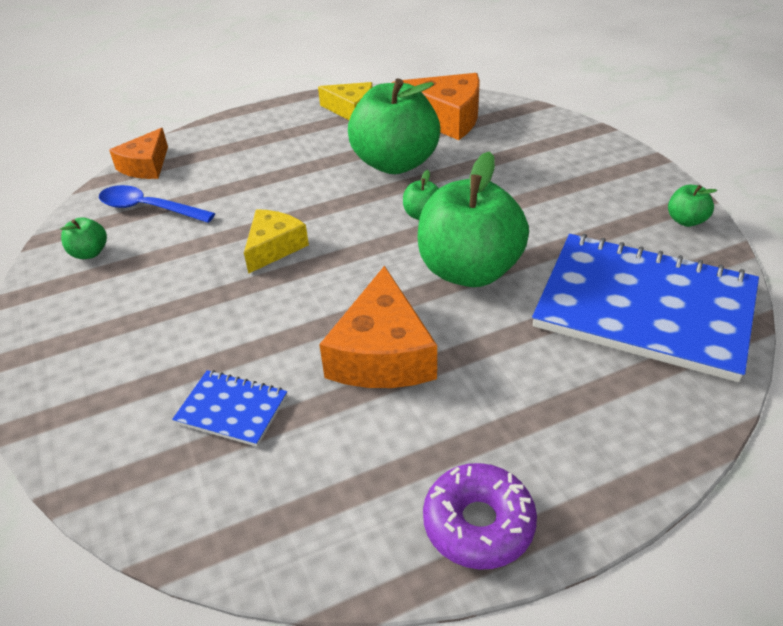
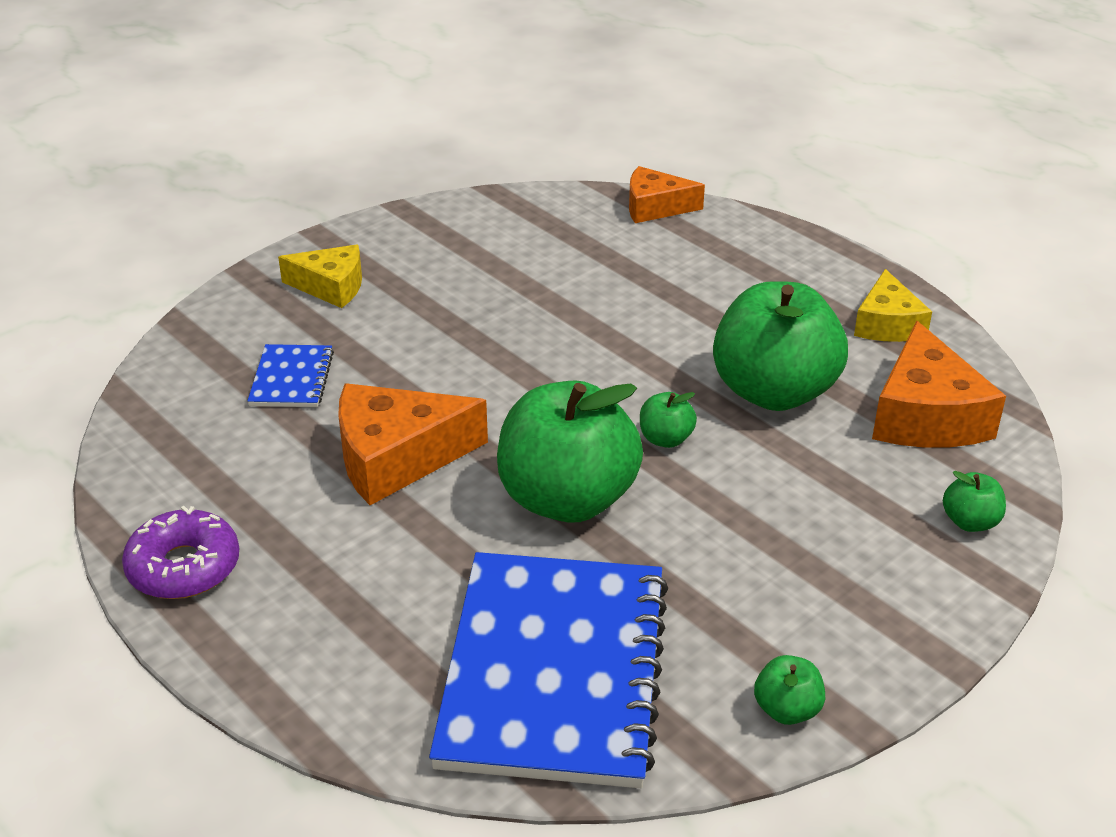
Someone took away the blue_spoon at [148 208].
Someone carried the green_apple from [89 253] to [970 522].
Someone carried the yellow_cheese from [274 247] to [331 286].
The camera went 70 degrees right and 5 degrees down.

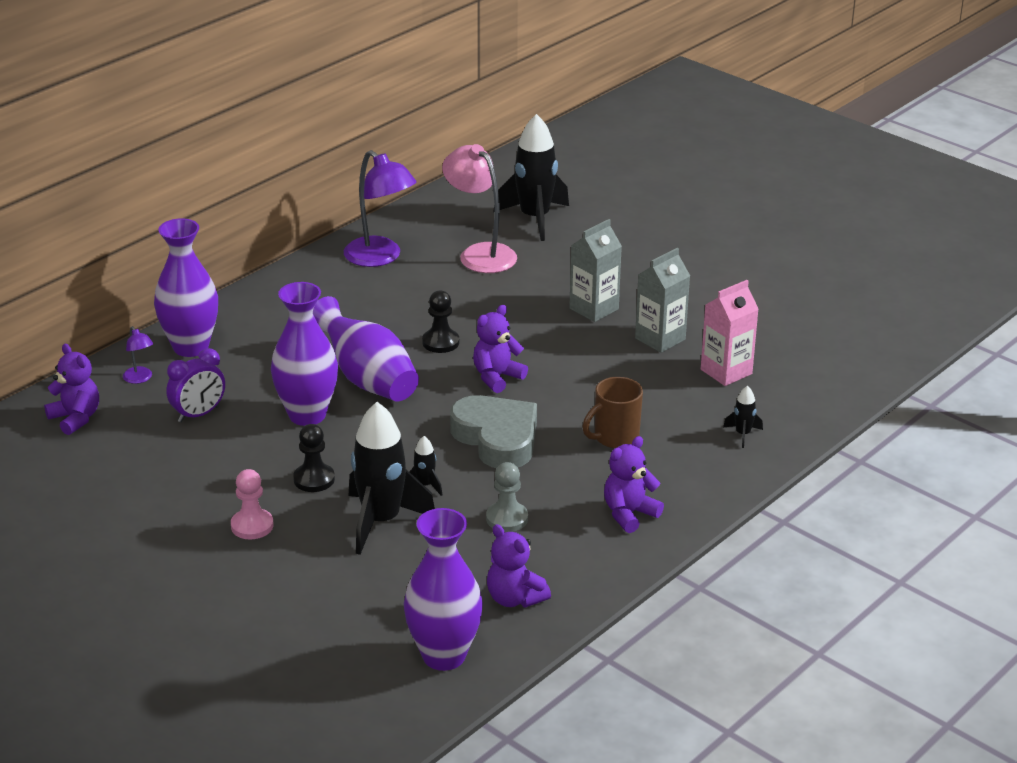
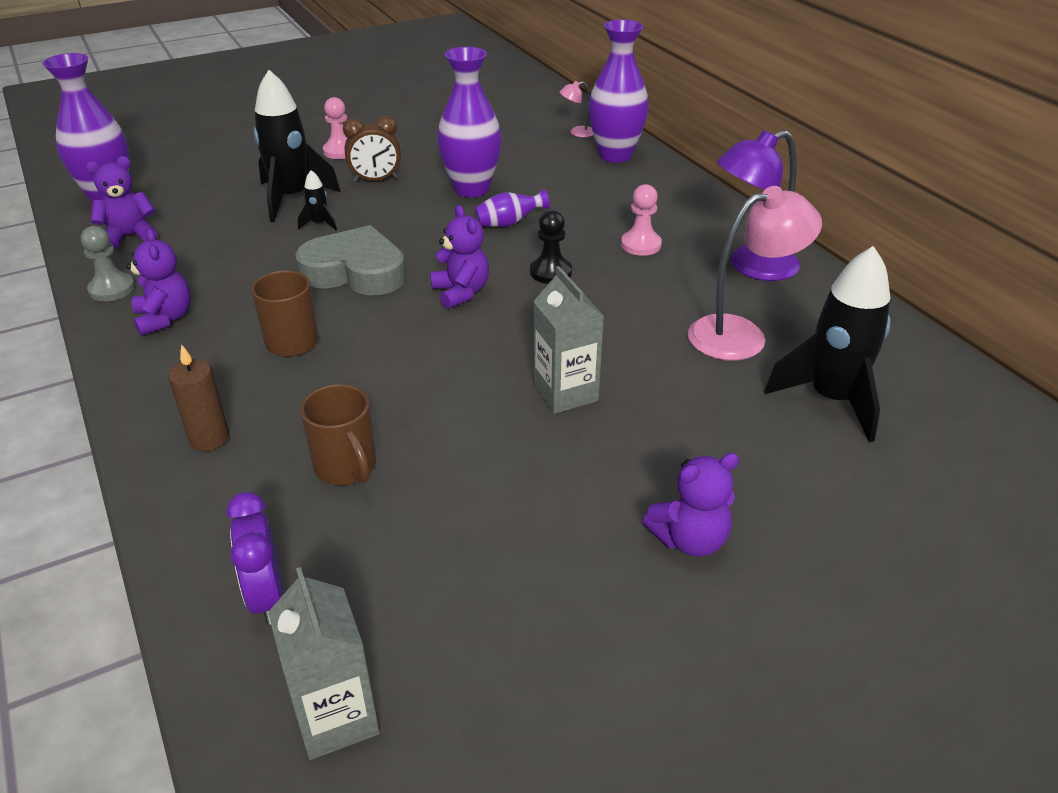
Someone put down the pink_pawn at [640 245].
Someone carried the purple_teddy_bear from [76 418] to [689 540].
Someone carried the purple_clock from [198 414] to [267 596].
Someone carried the grey_pawn from [507 518] to [112 289].
Someone carried the grey_carton from [660 339] to [336 717].
Someone swapped the black_pawn at [314 479] for the brown_clock at [376 180].
Someone swapped the pink_carton at [726 372] for the brown_mug at [346 468].
Someone swapped the black_rocket at [743 434] for the brown_candle at [209 438].
Someone repainted the purple_lamp at [140 379], which became the pink_lamp at [577 133].
Someone rotated the grey_heart at [497 438] by 150 degrees counterclockwise.
Someone scaled the purple_vase at [367 379] by 0.50.
The camera went 110 degrees right and 5 degrees up.

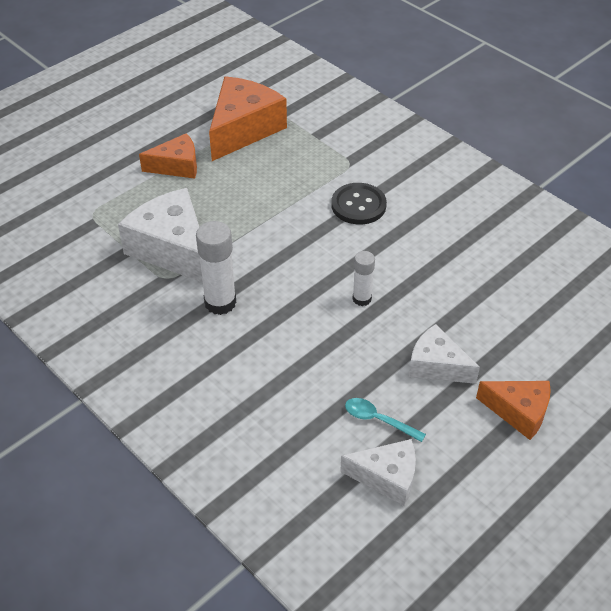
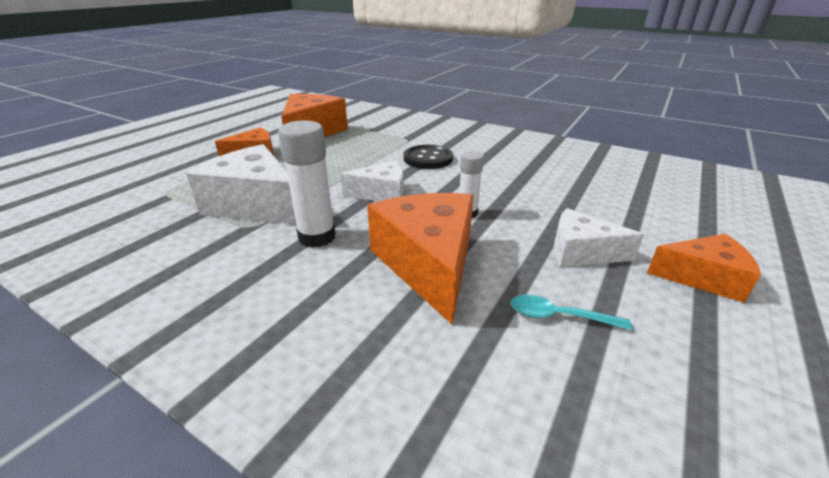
Someone put down the orange_cheese at [428 264].
Someone carried the white_cheese from [387 477] to [382 194].
The camera went 15 degrees left and 15 degrees down.

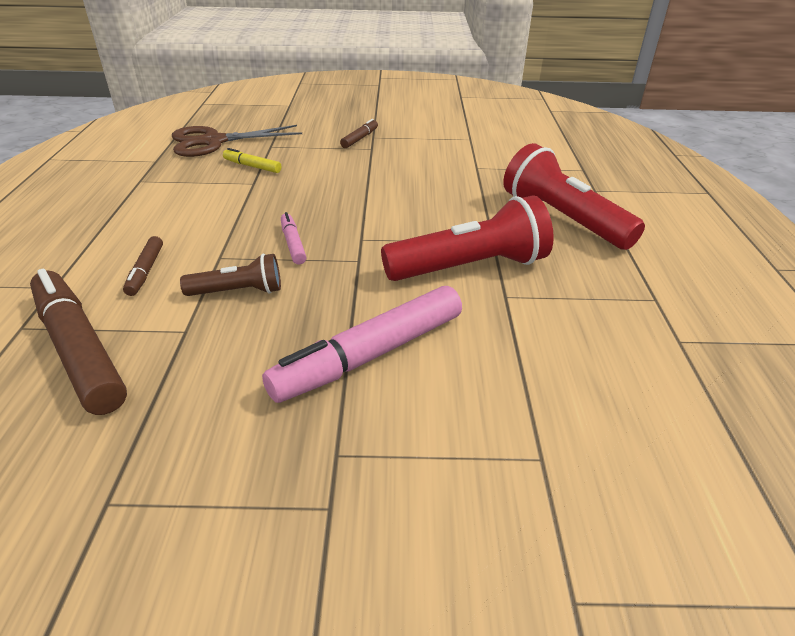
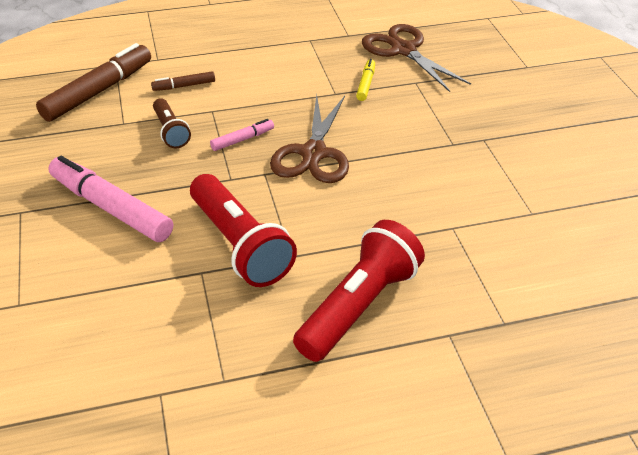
Someone took away the brown_marker at [360 139].
Someone put down the brown_scissors at [313 153].
The camera went 75 degrees right and 5 degrees up.

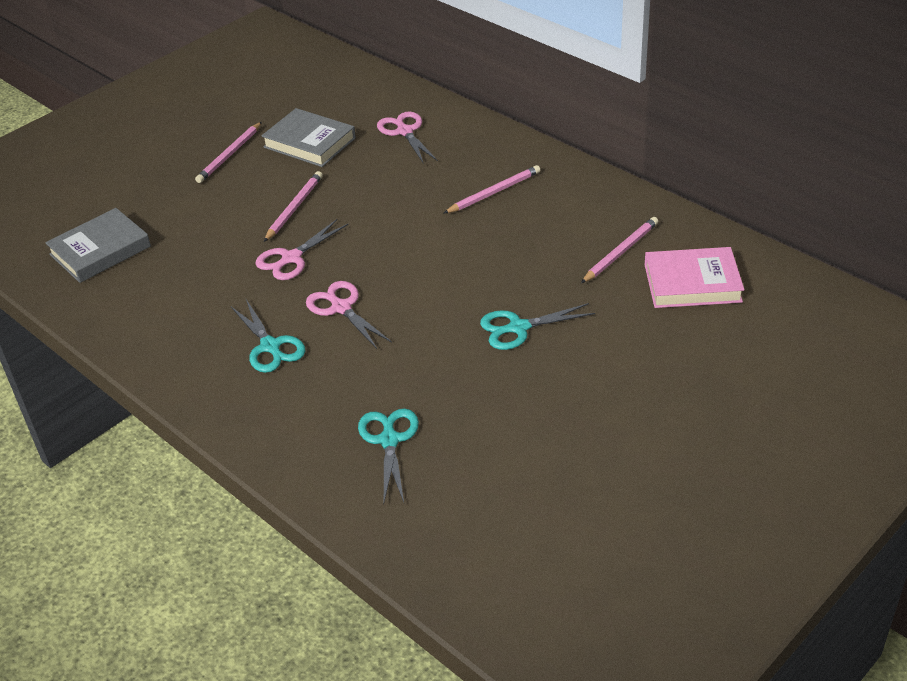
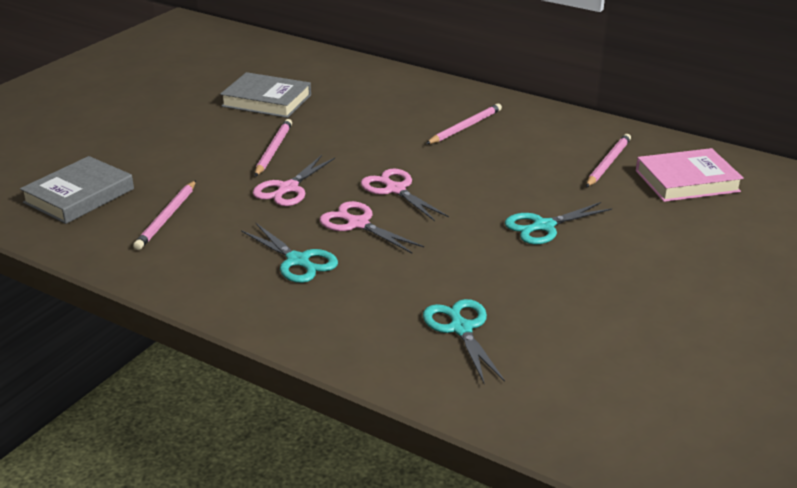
Someone carried the pink_pencil from [230 155] to [167 217].
Someone carried the pink_scissors from [405 132] to [395 189].
The camera went 15 degrees left and 10 degrees down.

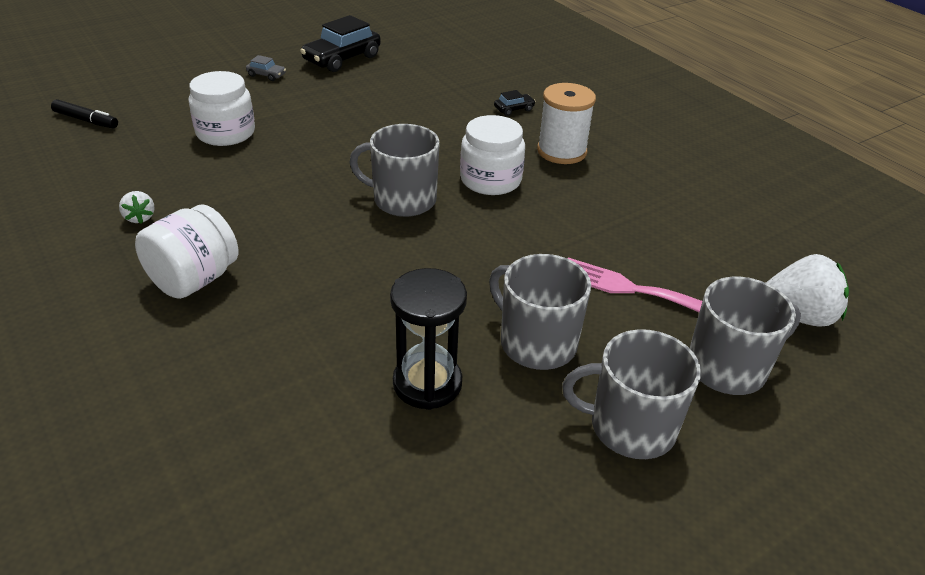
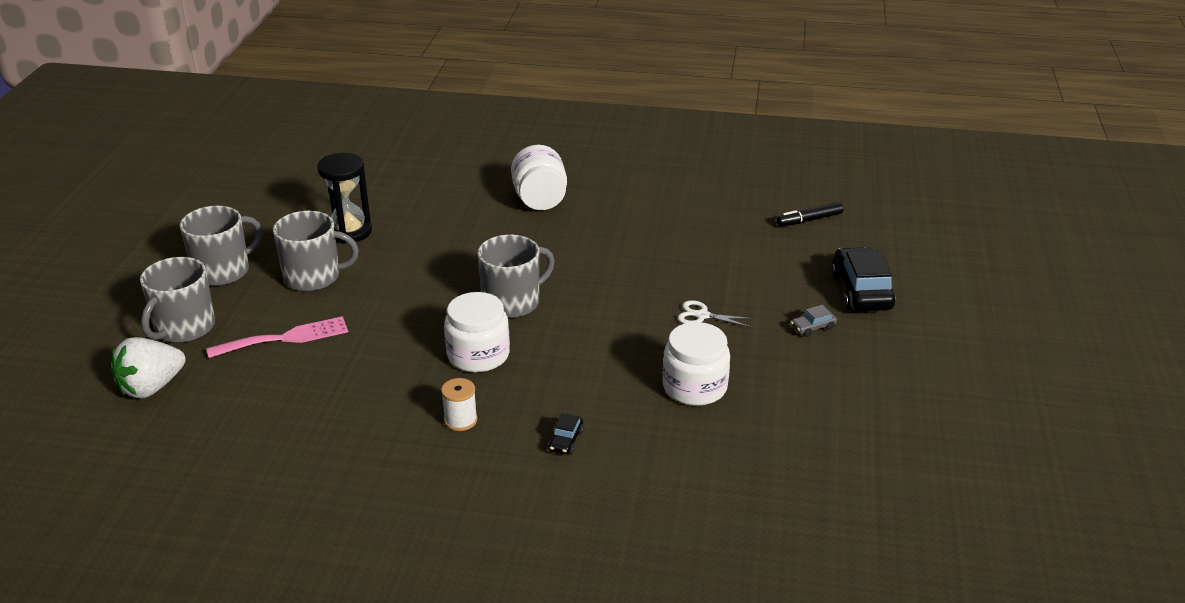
Someone took away the white_strawberry at [140 218].
Someone put down the white_scissors at [702 316].
Someone carried the white_jar from [226 133] to [694 387].
Someone carried the black_car from [342 59] to [861 291].
Someone scaled the white_spool at [561 151] by 0.58.
The camera went 135 degrees right and 5 degrees down.

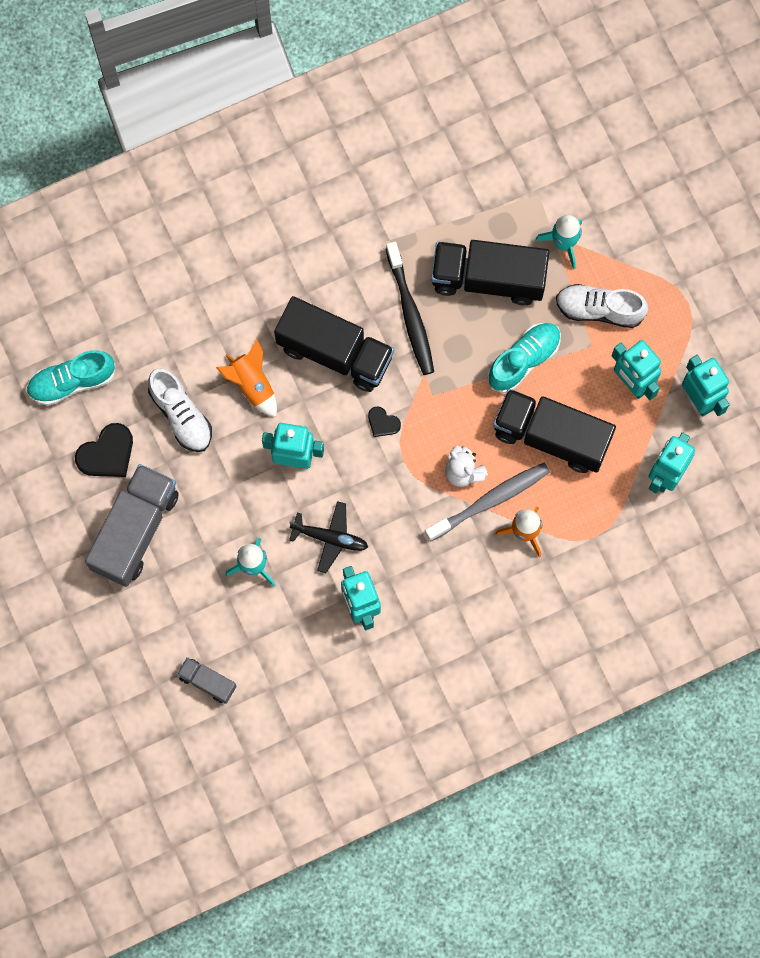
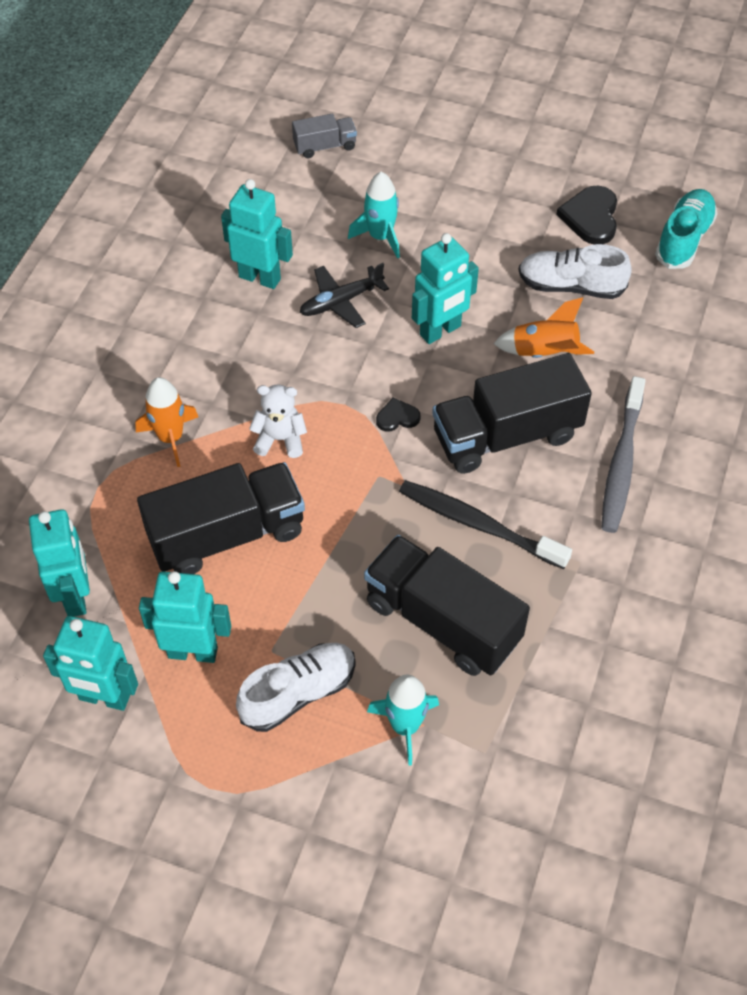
Someone took away the grey_truck at [135 531].
Someone took away the turquoise_shoe at [523 360].
Someone carried the grey_toothbrush from [490 501] to [621 463].
Someone rotated the black_truck at [488 279] by 105 degrees counterclockwise.
The camera went 135 degrees right and 20 degrees down.

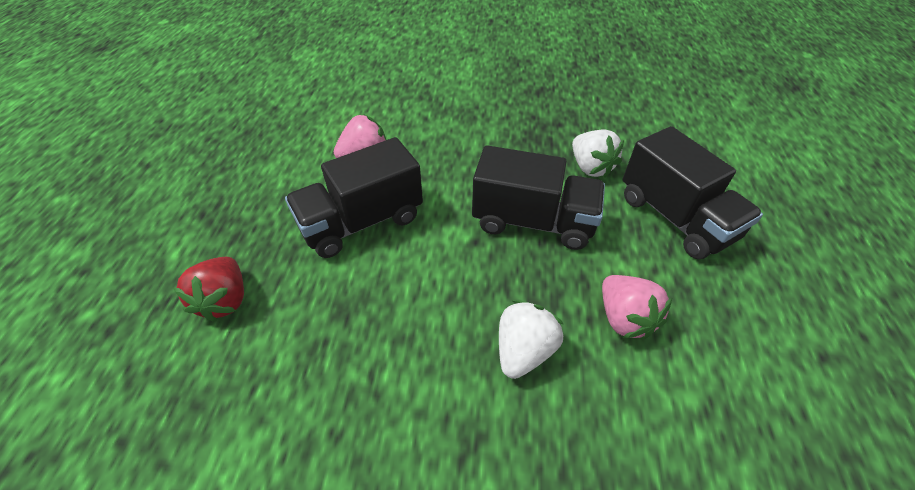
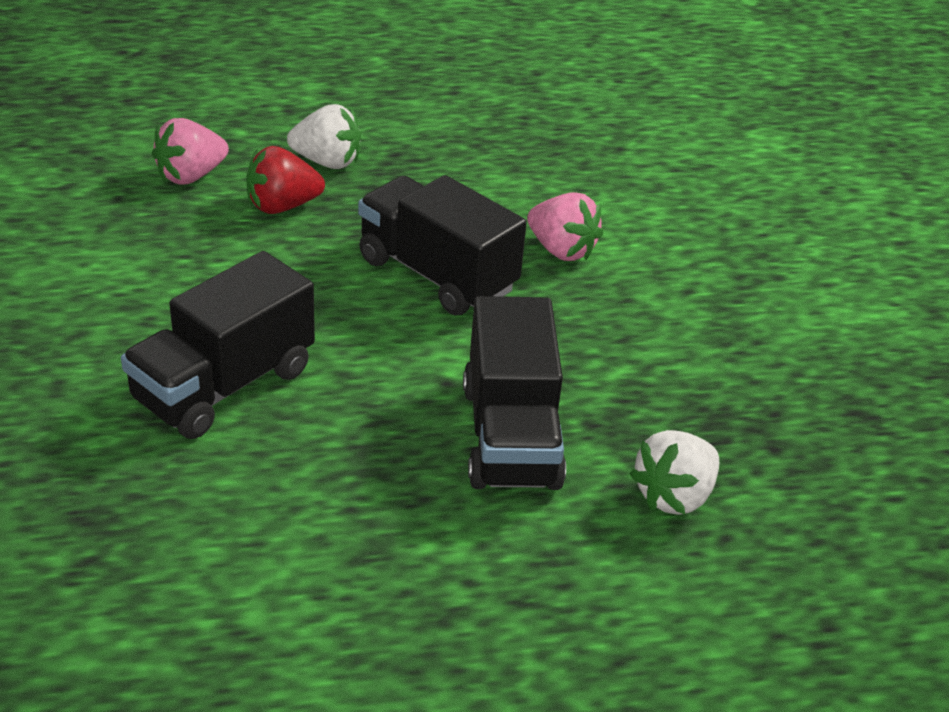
Someone carried the white_strawberry from [524 350] to [327 162].
Someone carried the pink_strawberry from [624 318] to [191 176].
Someone carried the black_truck from [675 218] to [224 385].
The camera went 70 degrees right and 10 degrees down.

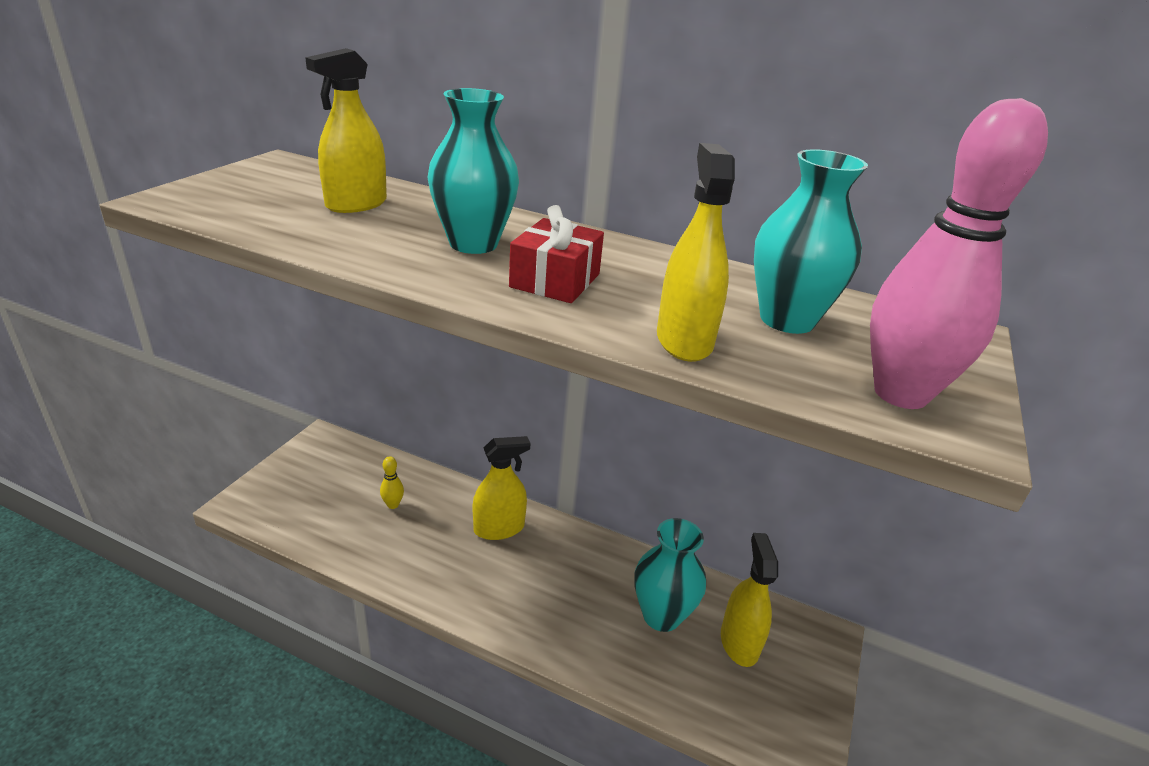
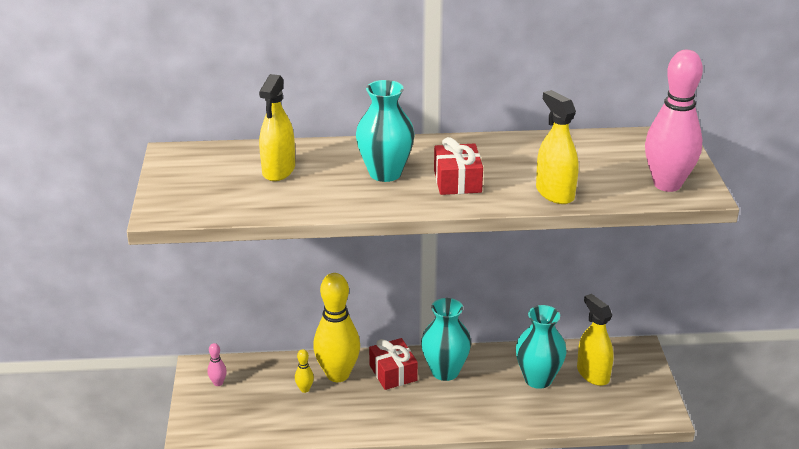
Someone put down the pink_bowling_pin at [218 383].
Someone put down the yellow_bowling_pin at [338 374].
Someone carried the turquoise_vase from [787 320] to [445 371].
Someone swapped the yellow_spray_bottle at [499 528] for the red_gift at [393 373].
The camera went 25 degrees left and 0 degrees up.

